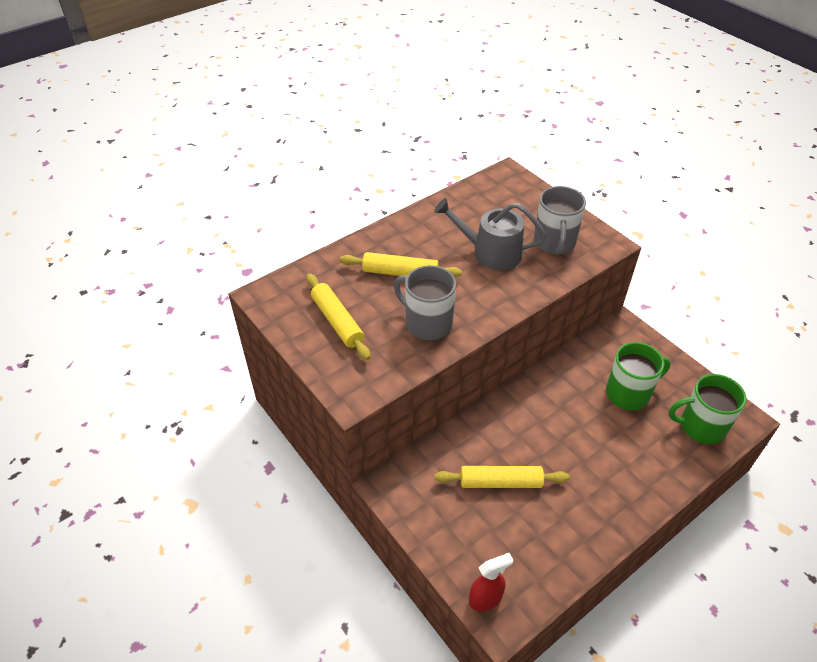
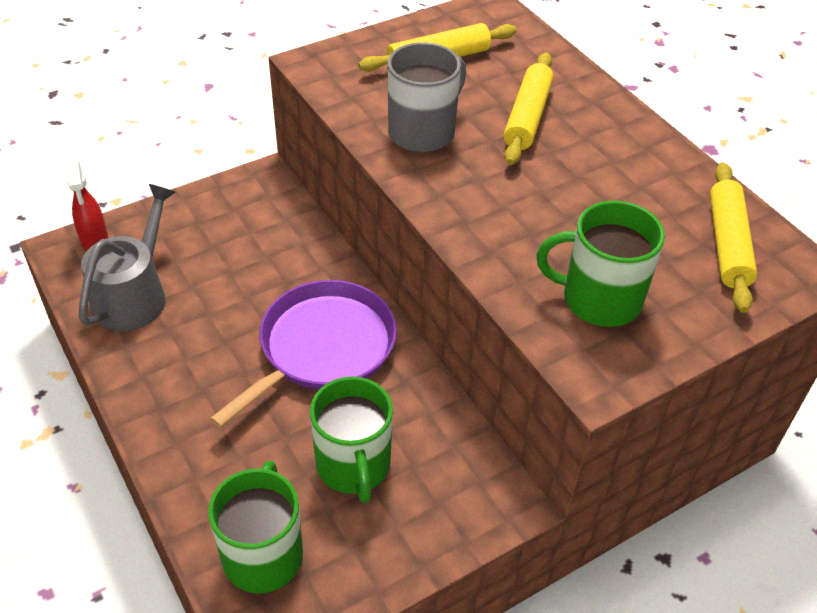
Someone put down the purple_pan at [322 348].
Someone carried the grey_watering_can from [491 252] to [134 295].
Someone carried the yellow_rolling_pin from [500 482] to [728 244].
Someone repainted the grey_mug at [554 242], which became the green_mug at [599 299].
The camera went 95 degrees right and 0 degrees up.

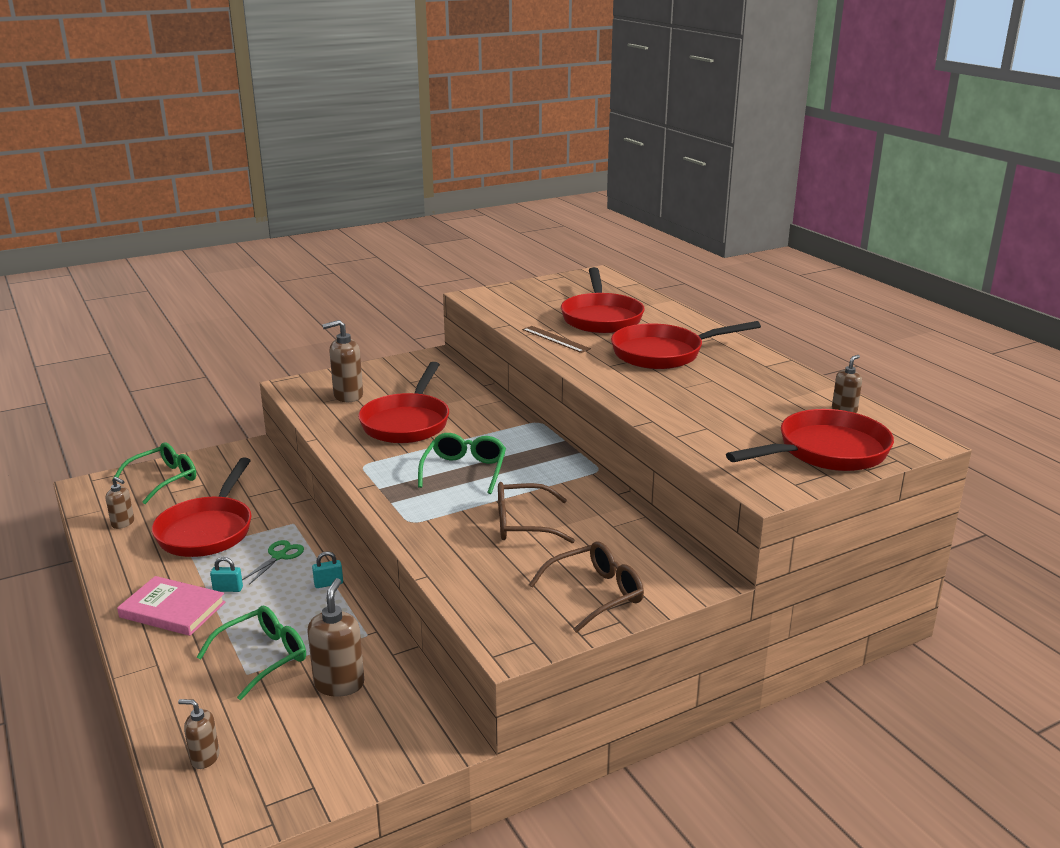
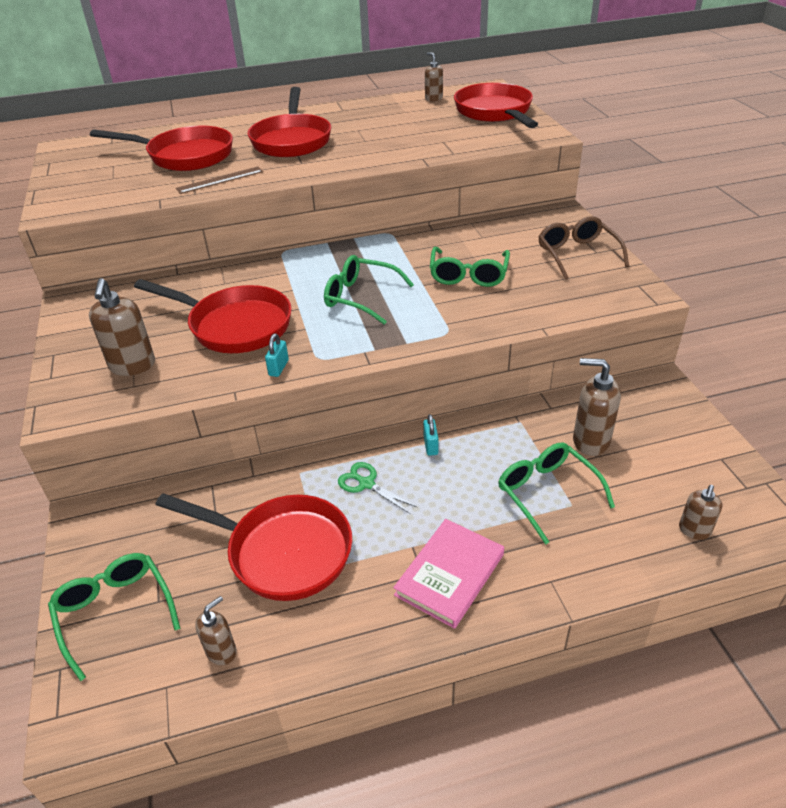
Someone carried the turquoise_padlock from [228 589] to [278 368].
Someone repainted the brown_glasses at [523 524], which became the green_glasses at [468 275].
The camera went 75 degrees left and 15 degrees up.

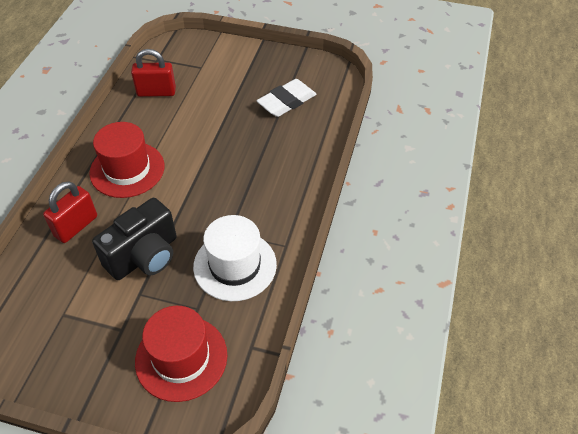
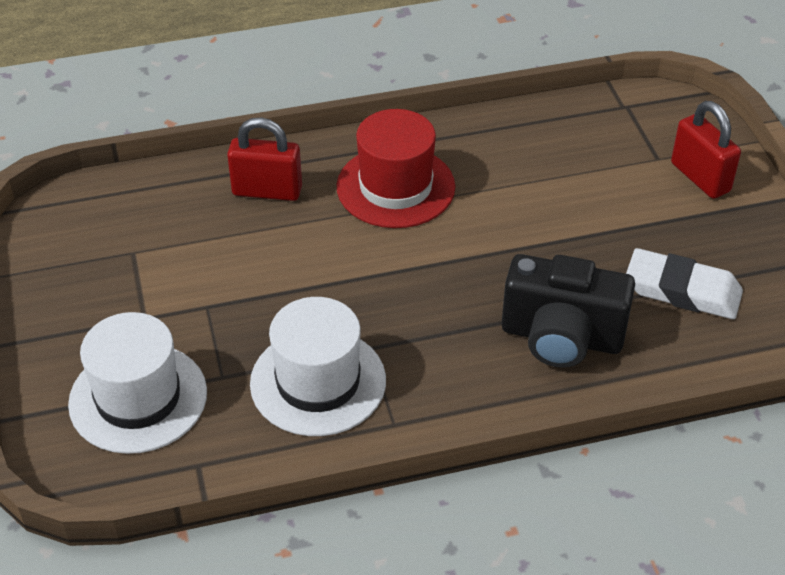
Someone carried the black_camera from [144 256] to [561 337].
Someone carried the red_padlock from [156 92] to [700 177].
Someone repainted the red_hat at [181 358], which became the white_hat at [138 398].
The camera went 60 degrees right and 5 degrees down.

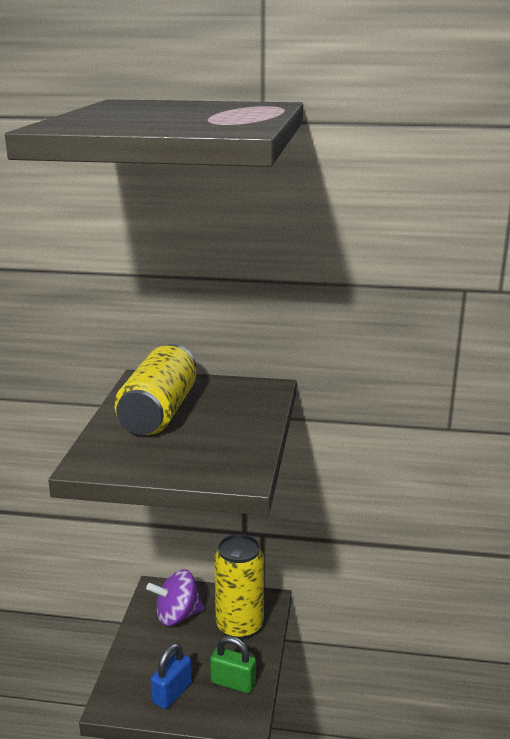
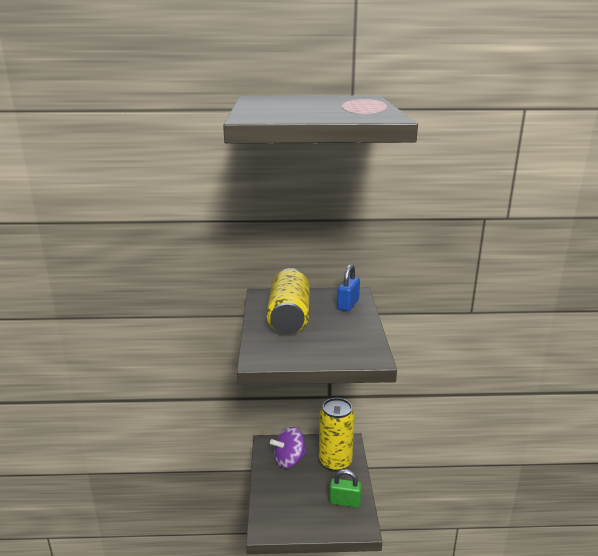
Someone carried the blue_padlock from [172 693] to [348 304].
The camera went 10 degrees left and 0 degrees up.

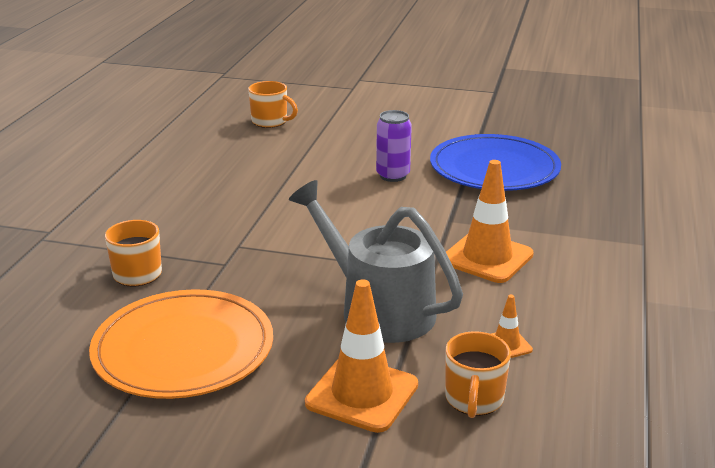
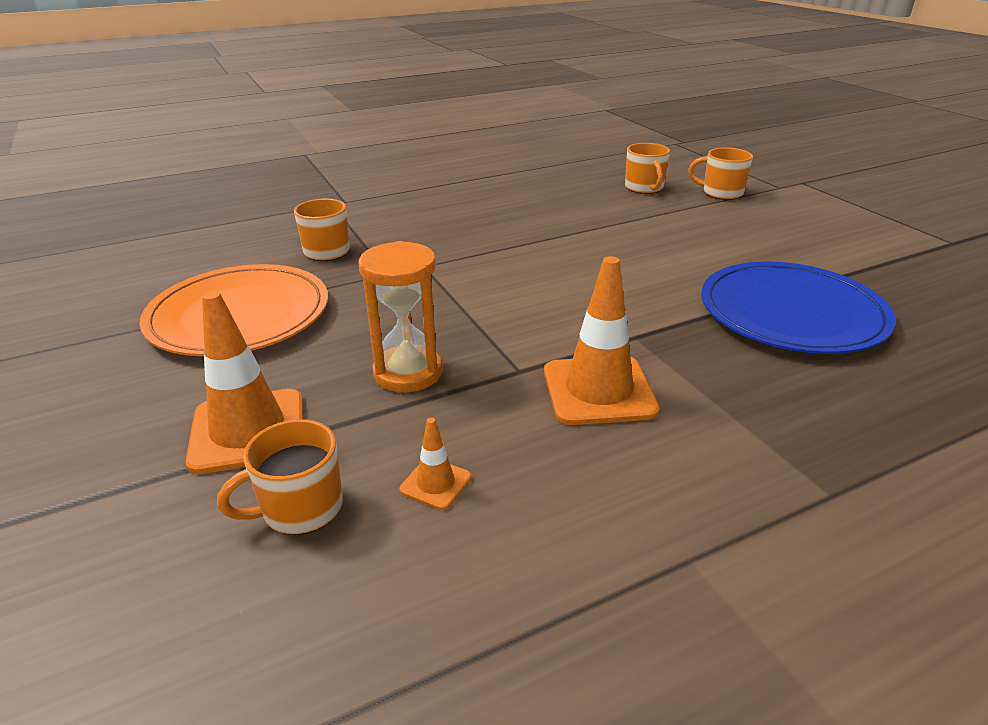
Someone took away the purple_can at [393 176].
Someone put down the orange_mug at [721 193].
Someone swapped the grey_watering_can at [378 309] for the orange_hourglass at [408 372].
The camera went 50 degrees right and 5 degrees up.

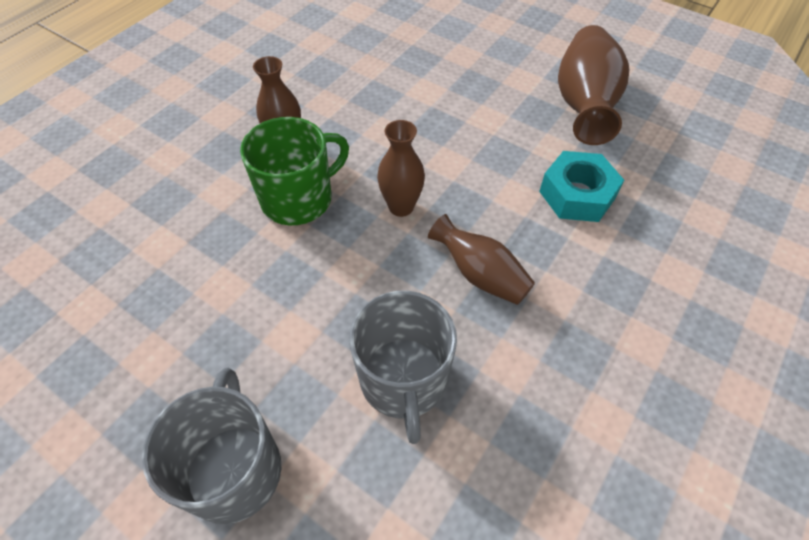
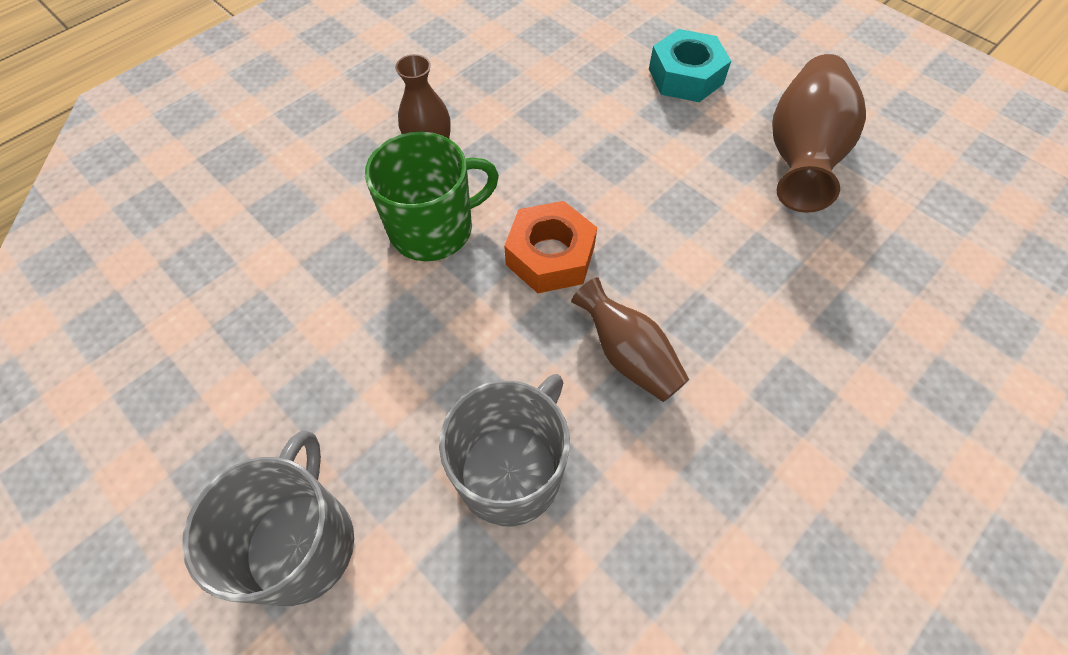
Someone carried the turquoise_nut from [577 194] to [685 76].
Someone swapped the brown_vase at [401 207] for the orange_nut at [550 256].
Someone rotated the grey_mug at [403 380] by 150 degrees counterclockwise.
The camera went 10 degrees right and 5 degrees up.

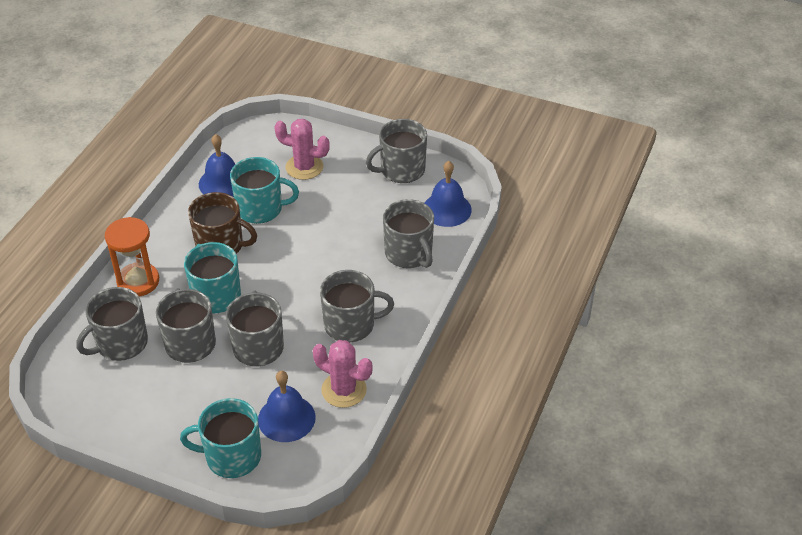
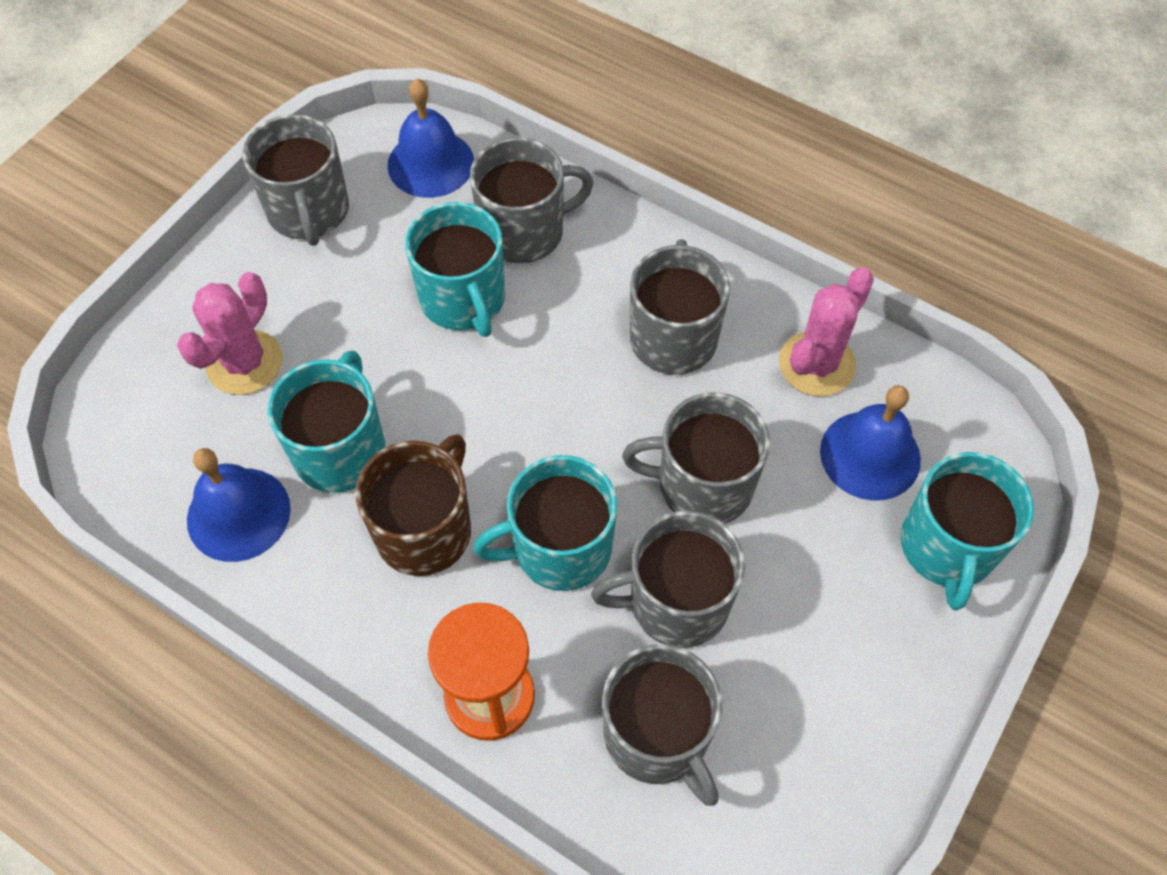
Someone put down the turquoise_mug at [463 299].
The camera went 80 degrees left and 15 degrees up.

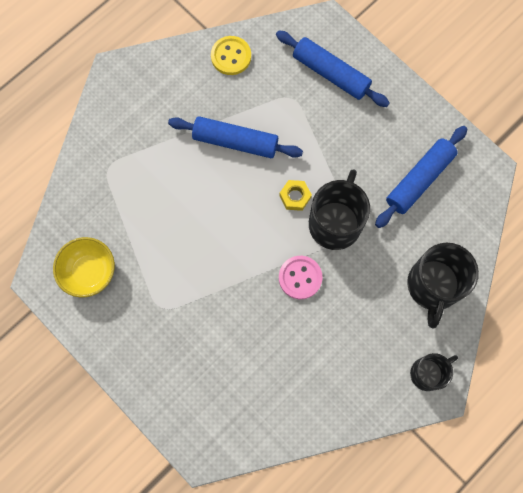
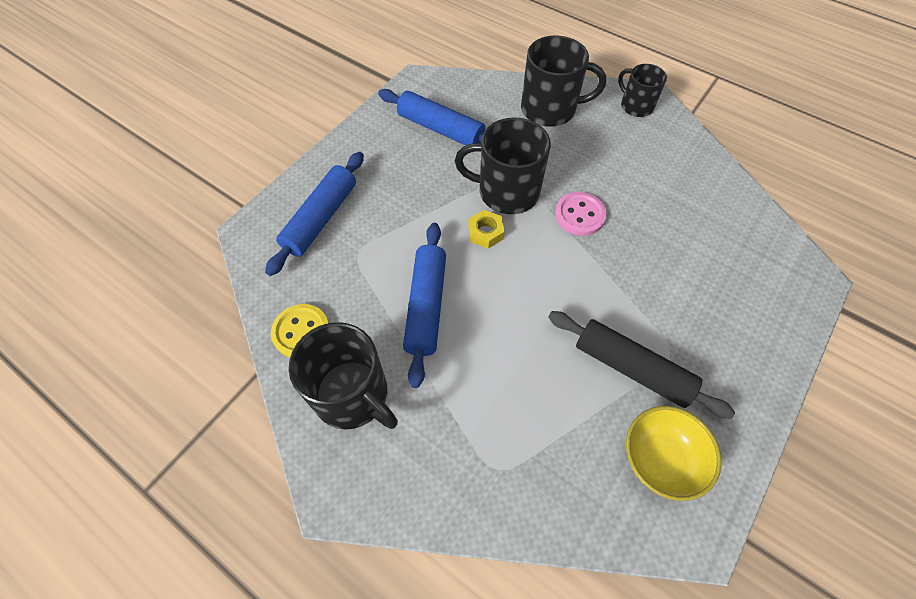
Someone put down the black_mug at [352 395].
Someone put down the black_rolling_pin at [632 368].
The camera went 100 degrees left and 15 degrees down.

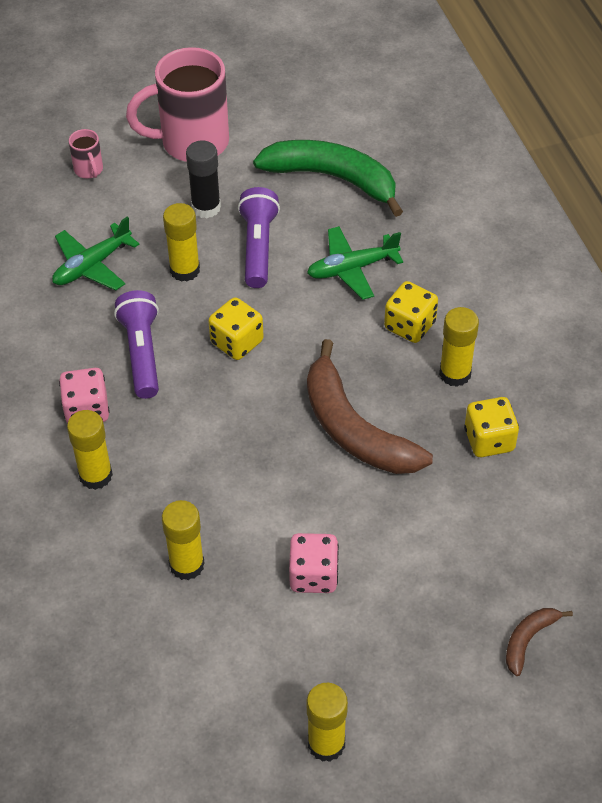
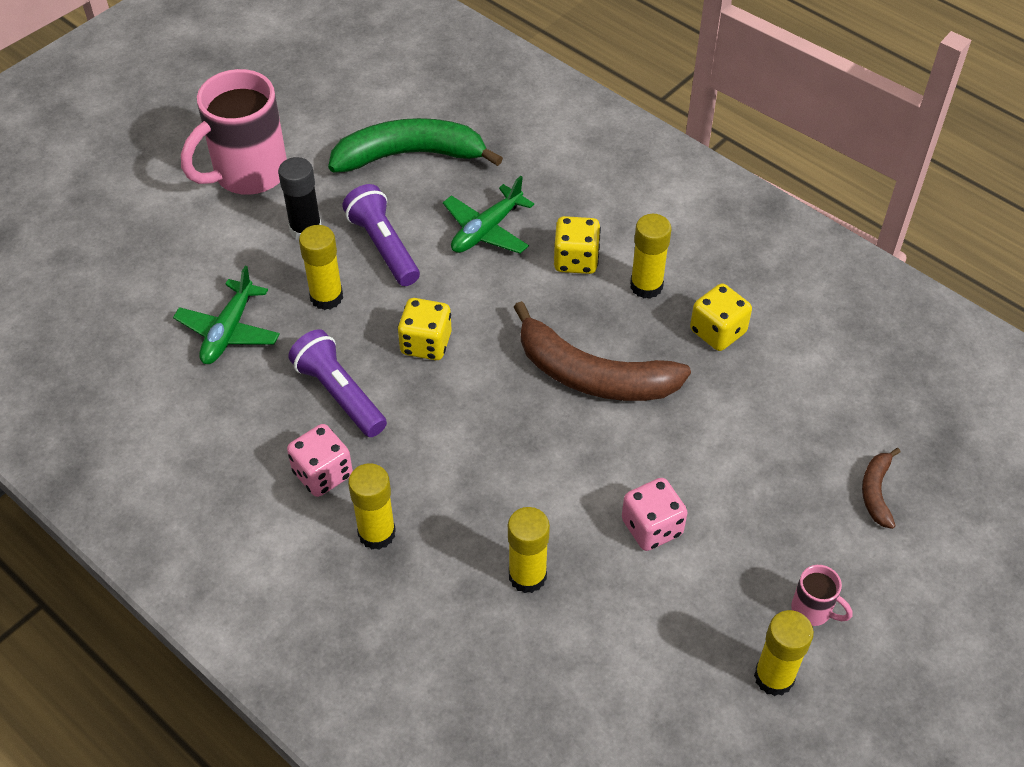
Someone carried the pink_mug from [89 170] to [813 610].
The camera went 30 degrees left and 0 degrees up.

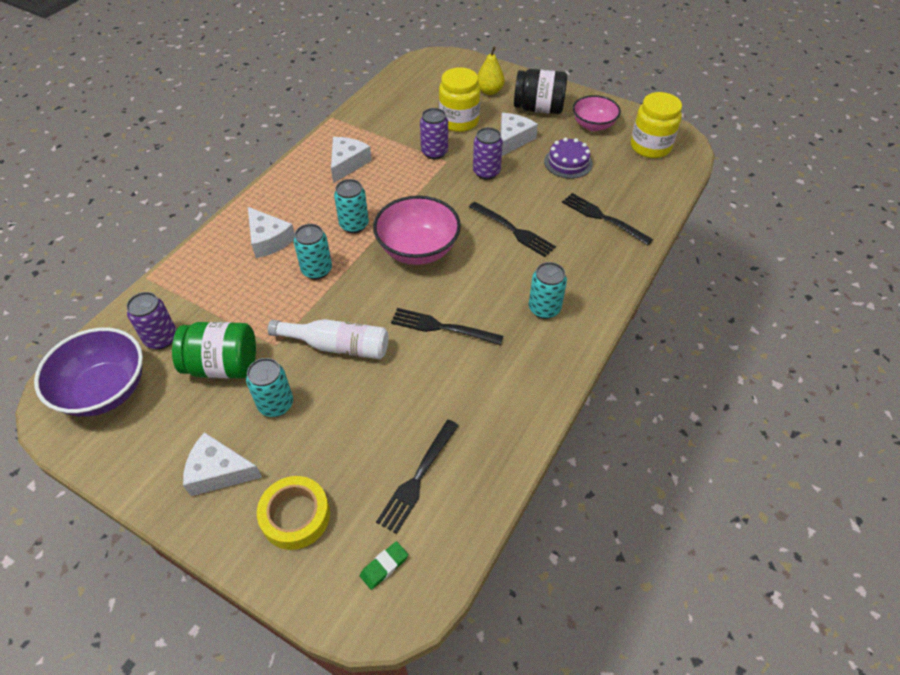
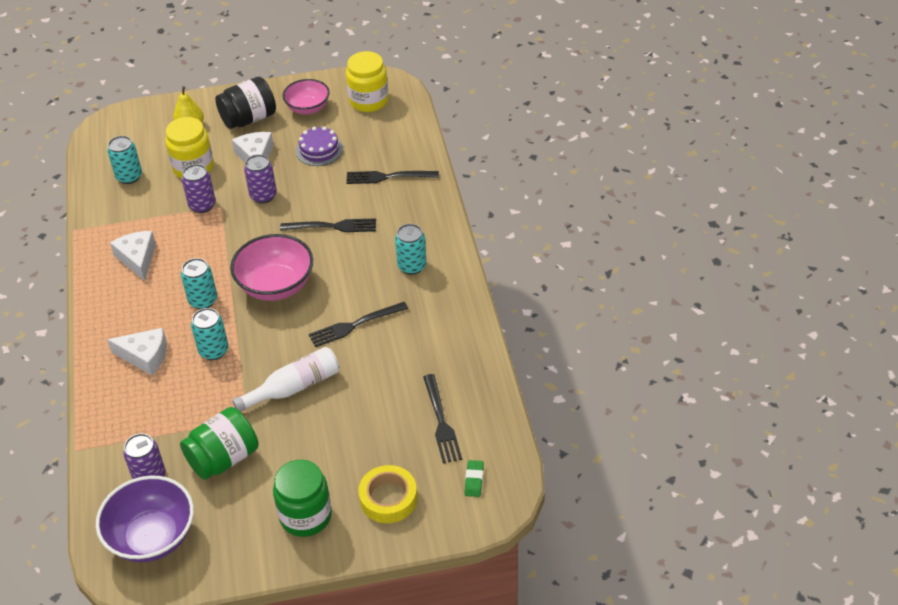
Someone carried the turquoise_can from [276 404] to [129 176].
Someone swapped the white_cheese at [219 471] for the green_jar at [305 516].
The camera went 40 degrees left and 5 degrees down.

